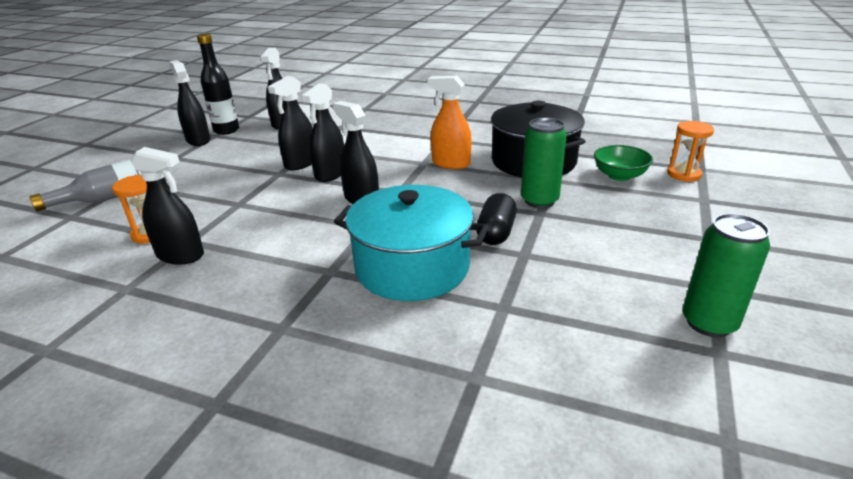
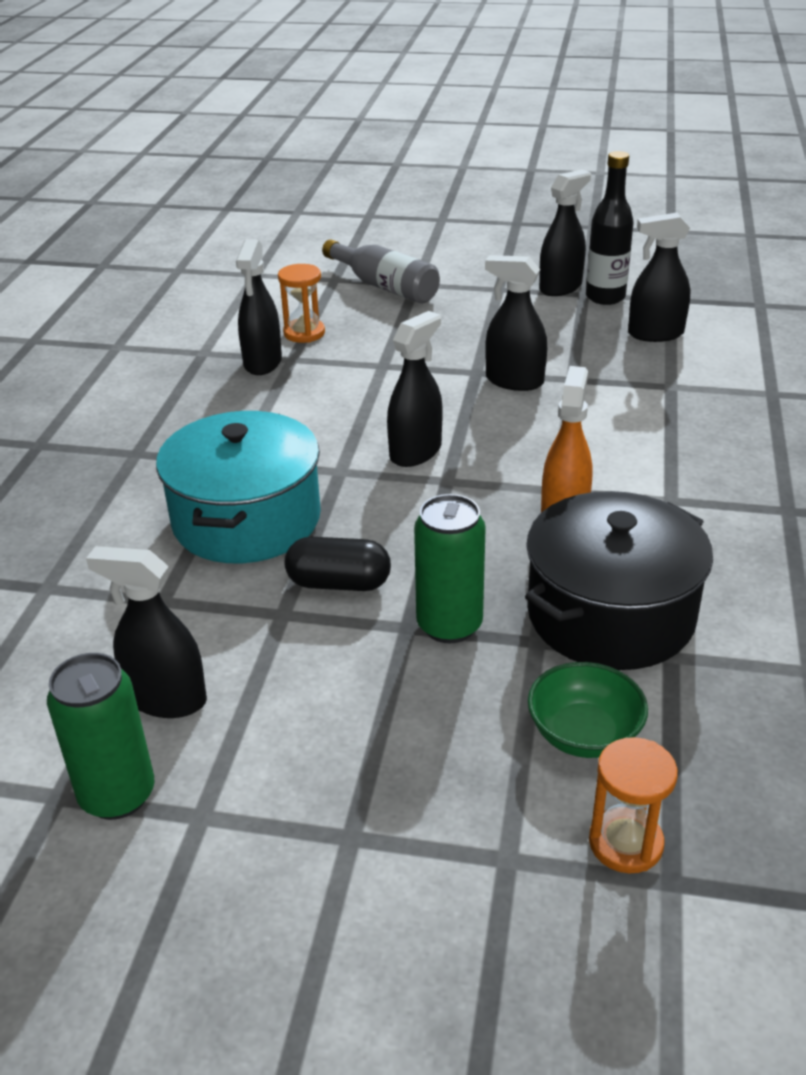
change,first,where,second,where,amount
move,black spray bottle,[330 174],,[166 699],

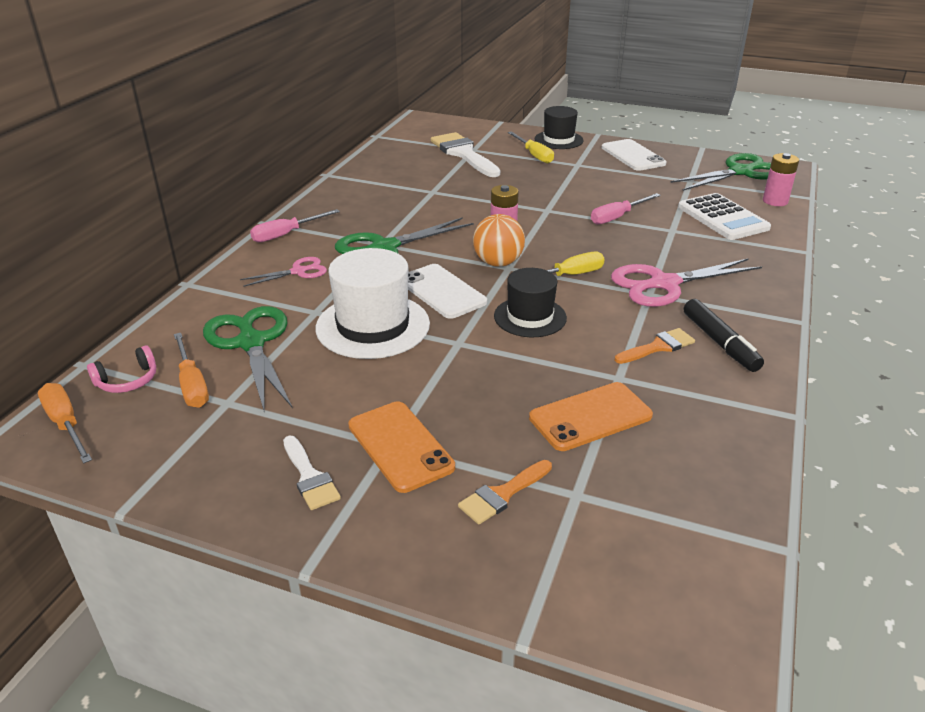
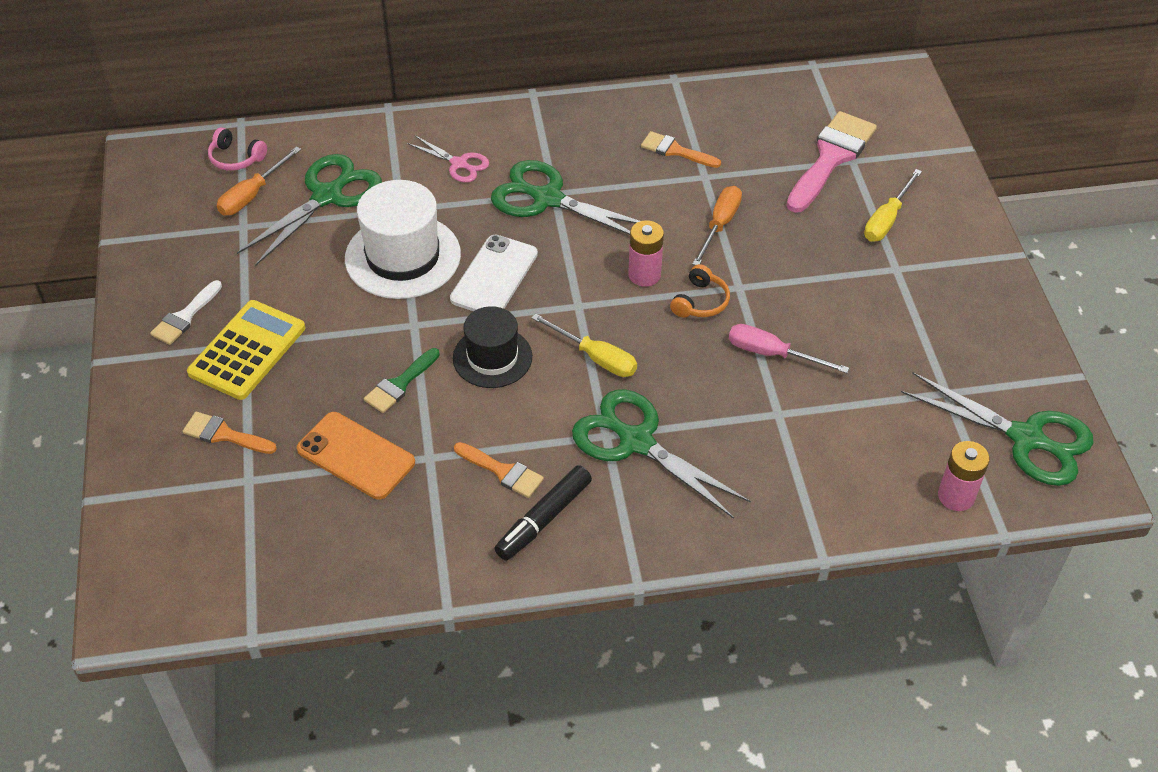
change,first,where,second,where,amount
delete,rosy screwdriver,[286 234],,,
delete,bright orange ball,[498 263],,,
delete,black top hat,[558 140],,,
delete,pure white mobile phone,[632 156],,,
delete,pure white calculator,[722 218],,,
insert,,,emerald brush,[400 384],
insert,,,bright orange brush,[675 151],
insert,,,bright orange headset,[700 302],
move,bright orange screwdriver,[66 424],,[719 225],
replace,bright orange mobile phone,[400 446],bright yellow calculator,[247 350],
recolor,pure white brush,[463 154],rosy brush,[831 158],
recolor,rosy shears,[663 284],emerald shears,[636 441],

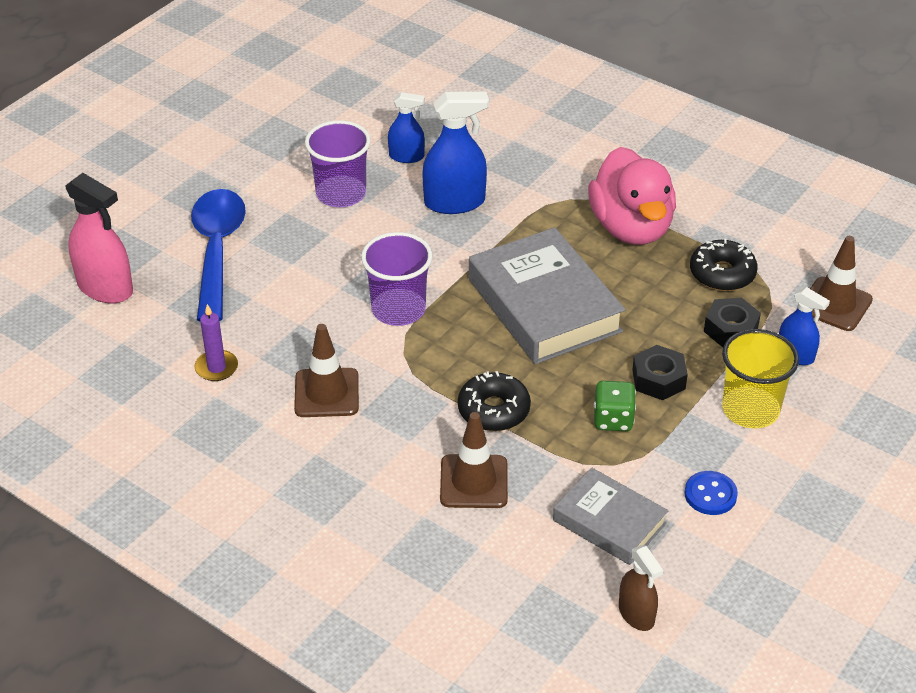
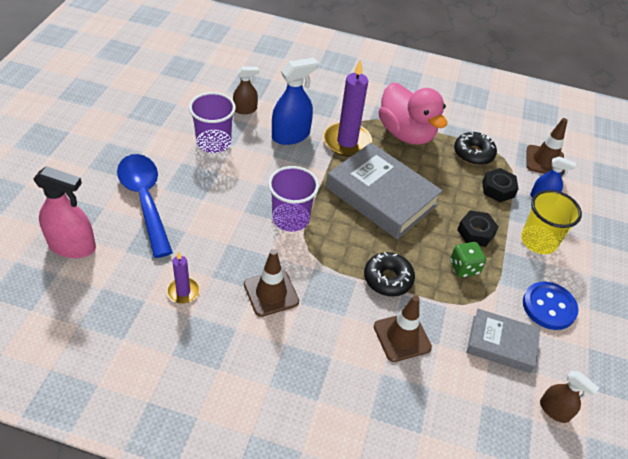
change,first,where,second,where,amount
insert,,,violet pillar candle,[347 142],
recolor,cobalt spray bottle,[406 156],brown spray bottle,[245 109],
resize,cobalt sewing button,[710 494],,[549 307],x1.53

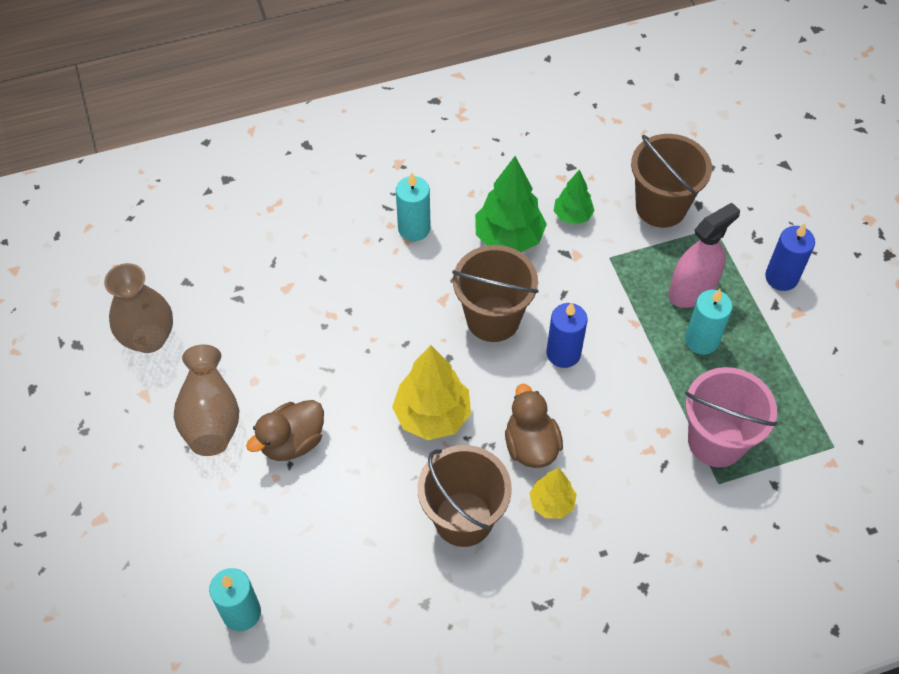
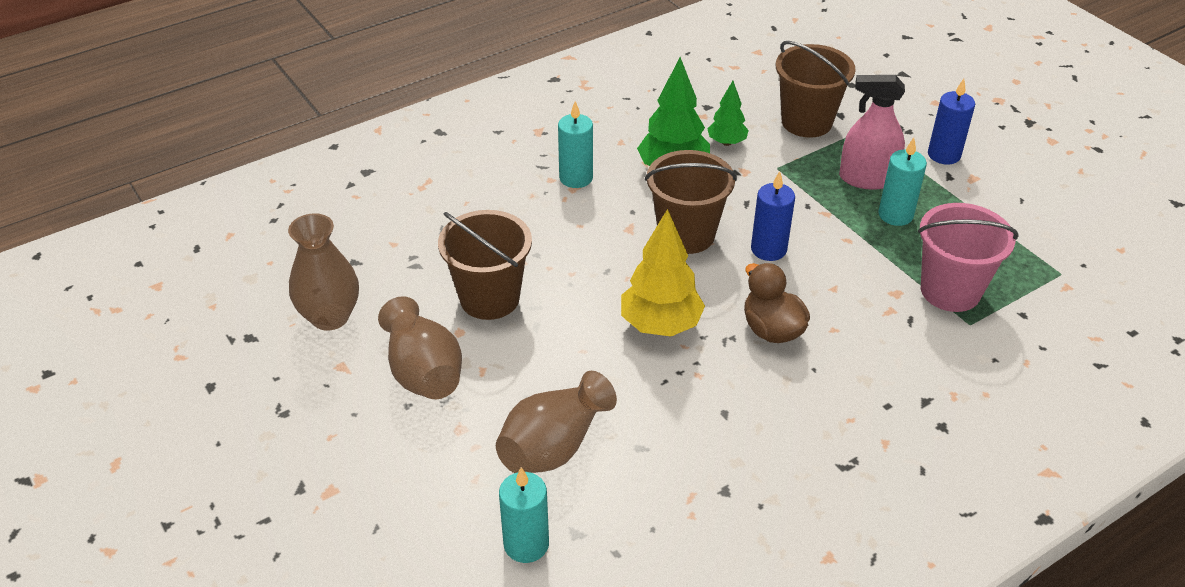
change,first,where,second,where,amount
delete,brown rubber duck,[292 442],,,
delete,bright yellow fir tree,[551 503],,,
insert,,,brown vase,[554 446],
move,brown sand bucket,[463 519],,[489 298],
rotate,rosy spray bottle,[692 290],,[867 179],120 degrees counterclockwise

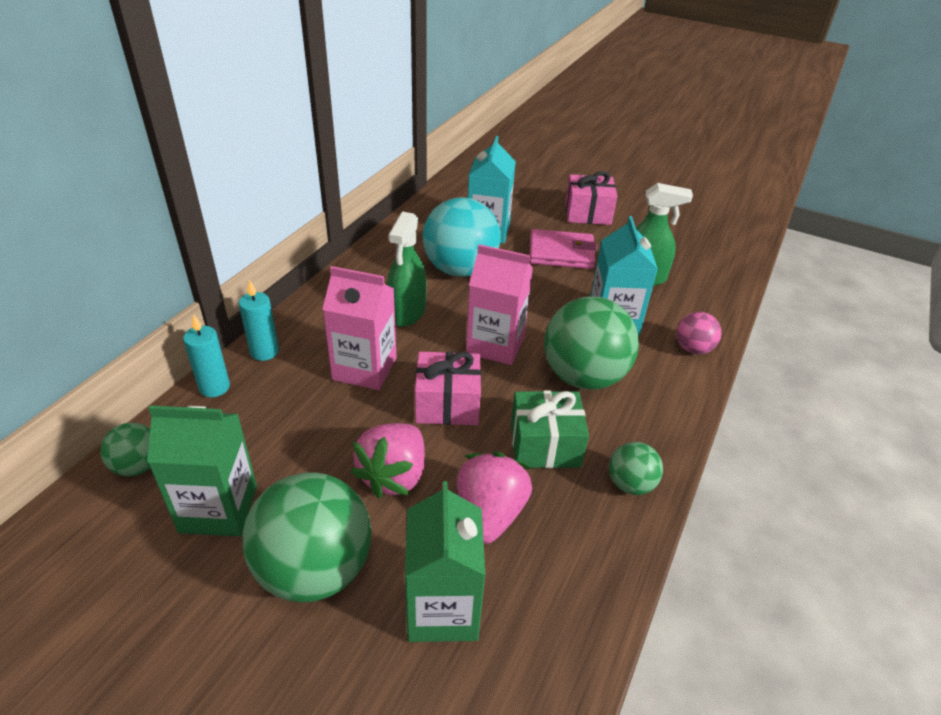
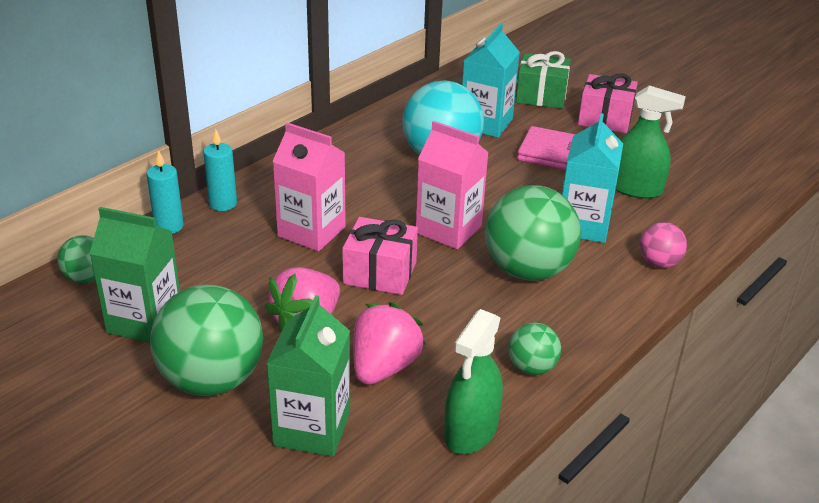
change,first,where,second,where,amount
move,emerald spray bottle,[407 312],,[471 431],
move,emerald wrapped gift,[545 445],,[541 96],

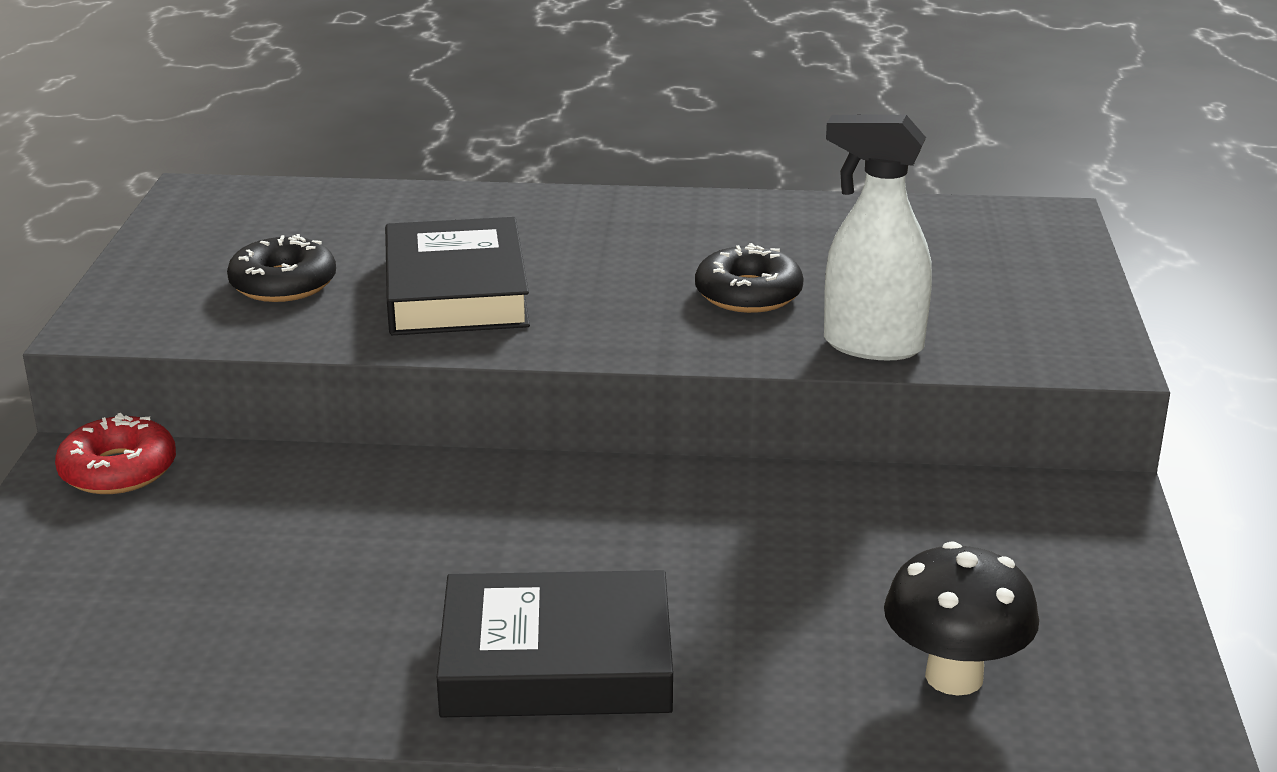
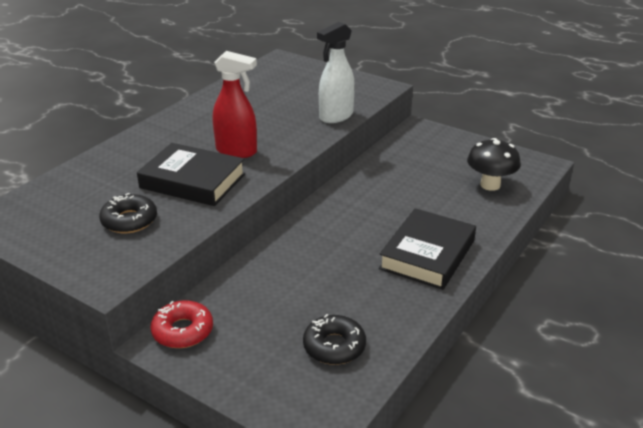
change,first,where,second,where,amount
insert,,,red spray bottle,[237 151],
move,black glazed donut,[748 294],,[334 346],

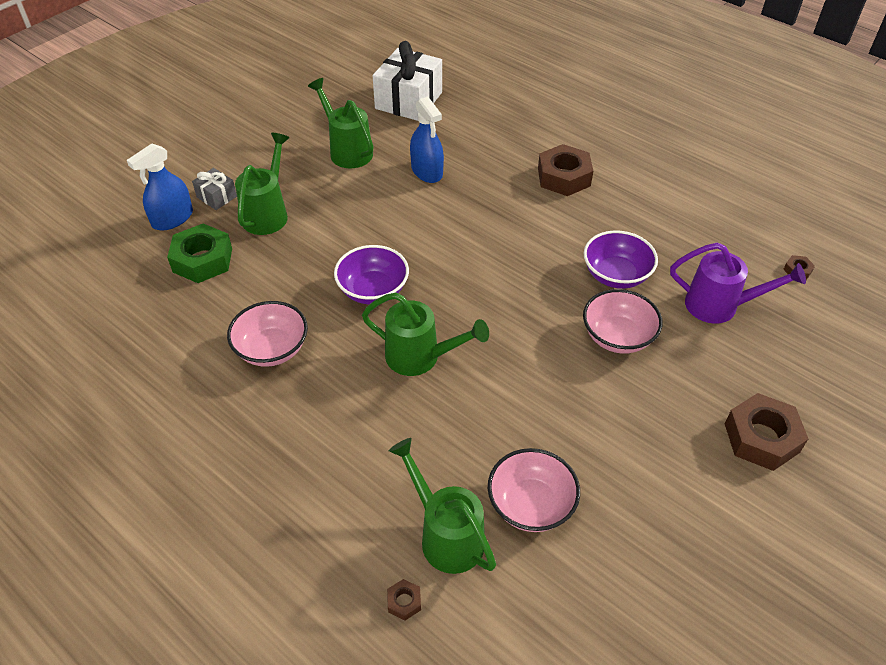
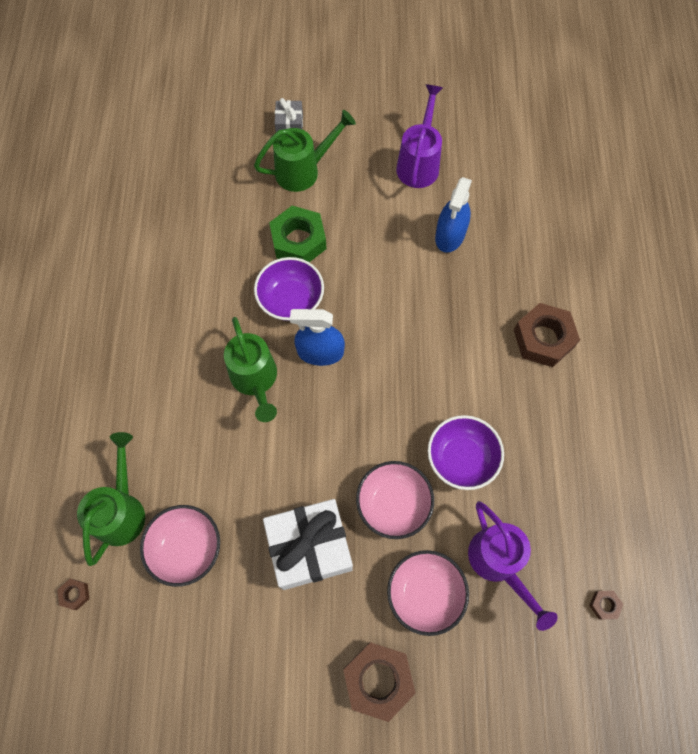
change,first,where,second,where,amount
move,cobalt spray bottle,[172 218],,[320 352],
move,emerald hexagon nut,[202 260],,[298 241],
move,rosy deep dish,[272 349],,[425 593],
move,pure white wrapped gift,[409 100],,[310 548],
move,brown hexagon nut,[404 602],,[75 594],
recolor,emerald watering pot,[347 151],violet watering pot,[419 163],

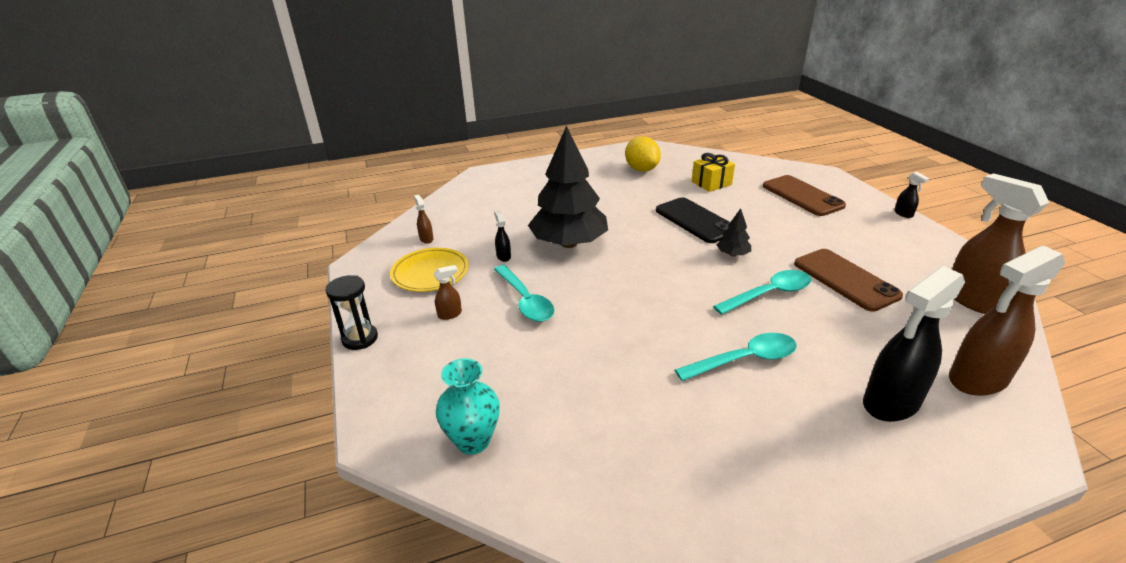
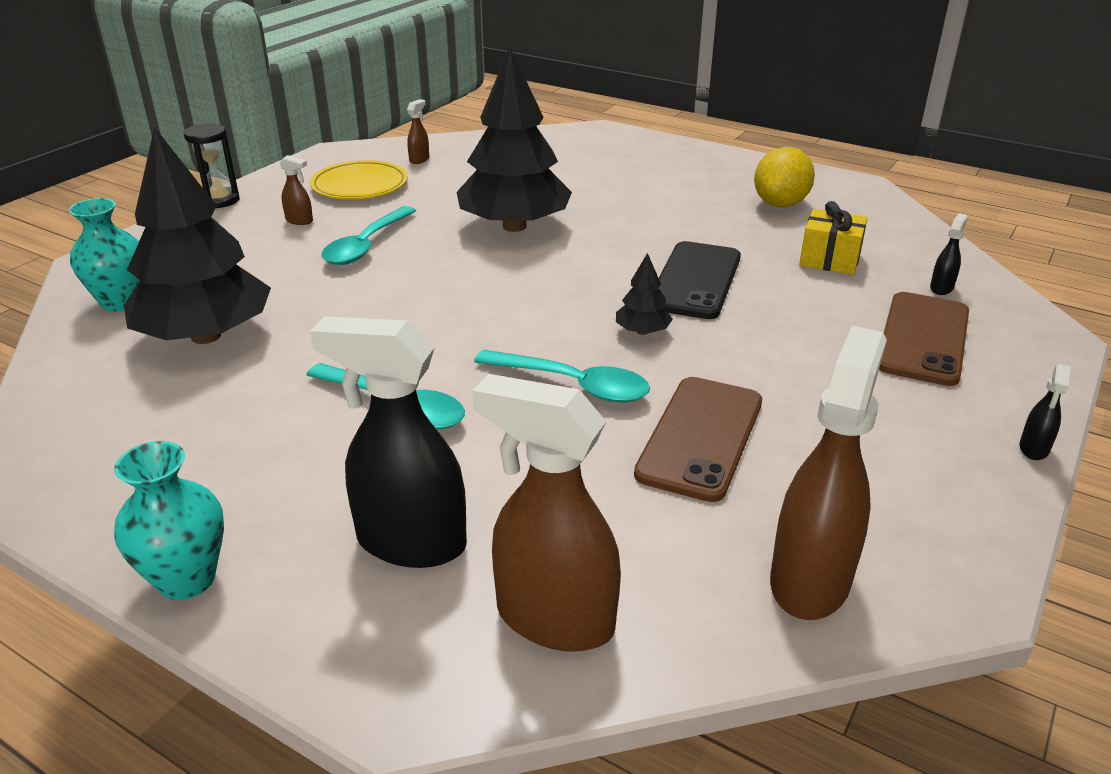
change,first,where,second,where,amount
insert,,,aqua vase,[187 579],
insert,,,black fir tree,[206 336],
move,black spray bottle,[503 256],,[941 288],

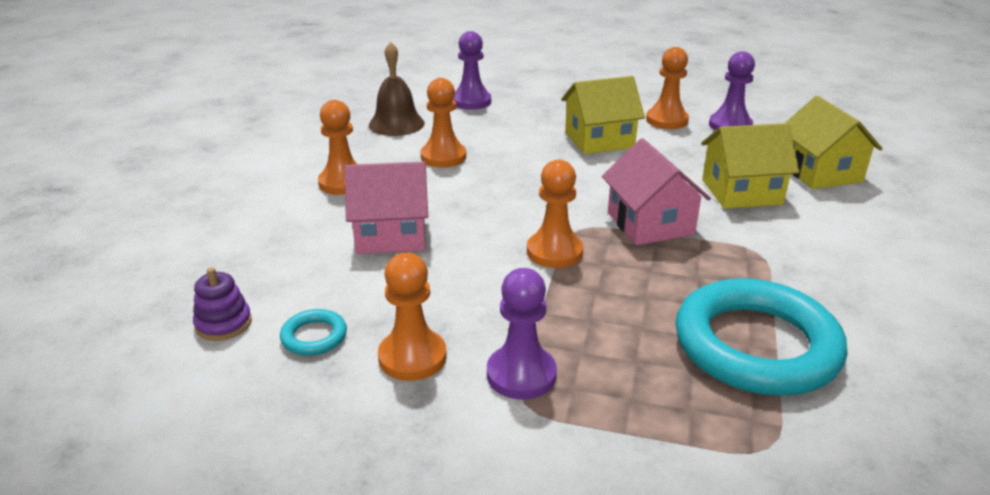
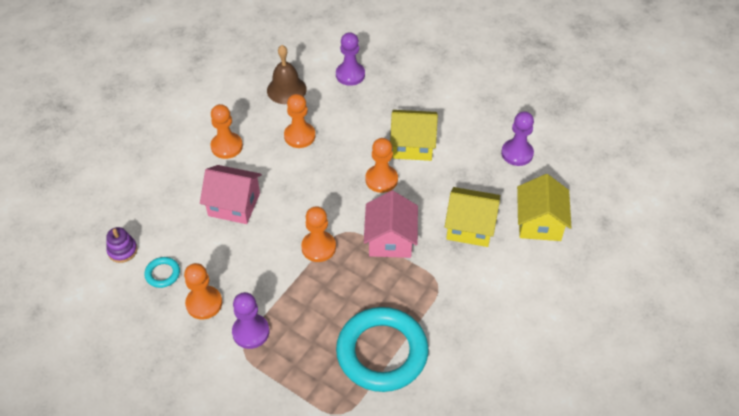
change,first,where,second,where,amount
move,bright orange pawn,[666 120],,[381 179],

